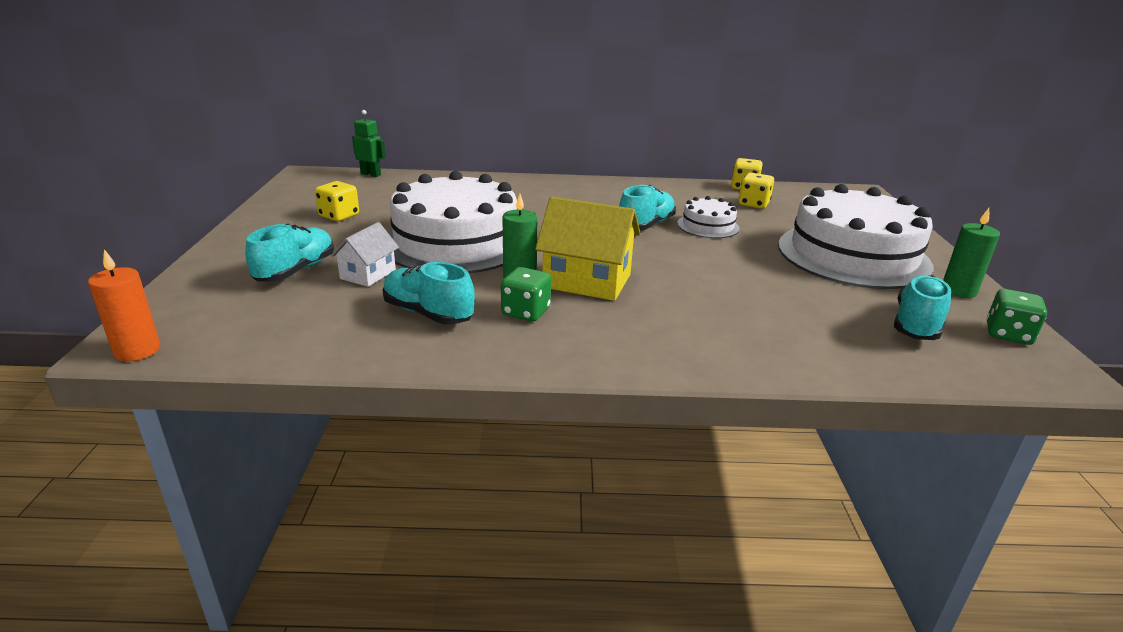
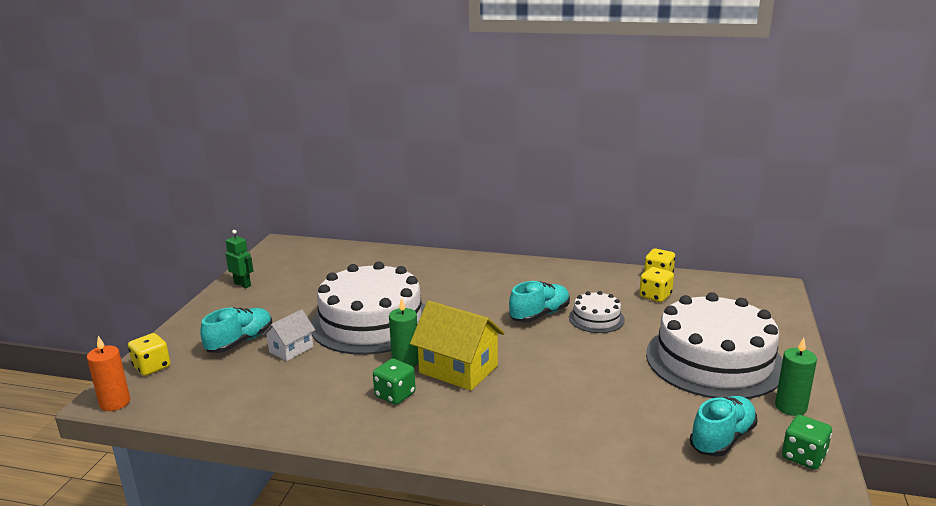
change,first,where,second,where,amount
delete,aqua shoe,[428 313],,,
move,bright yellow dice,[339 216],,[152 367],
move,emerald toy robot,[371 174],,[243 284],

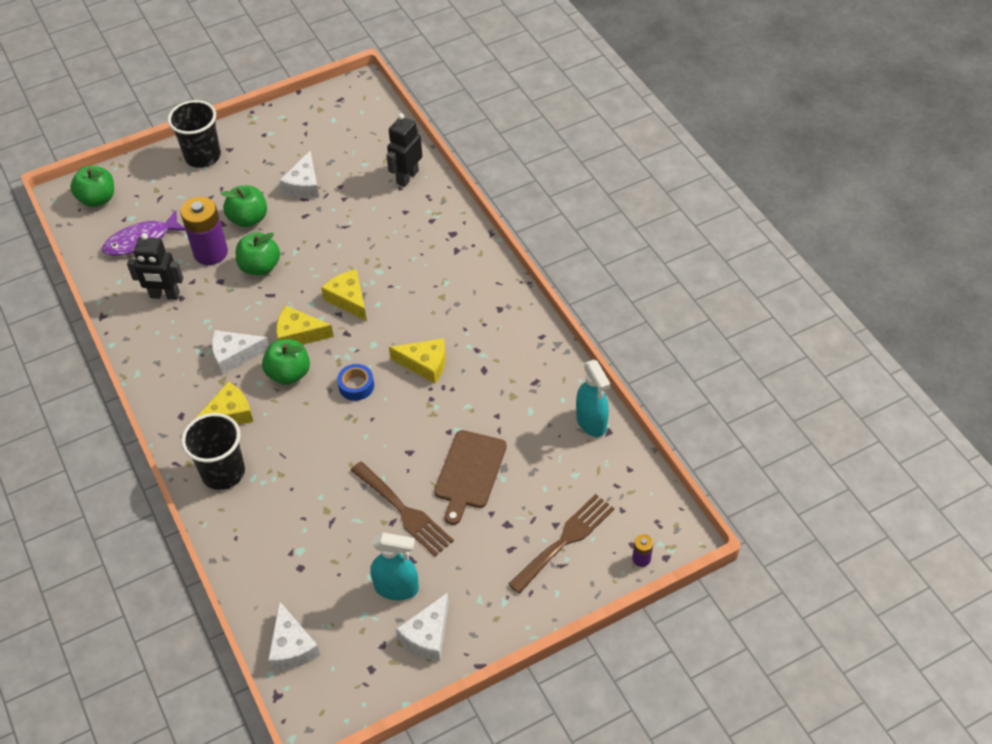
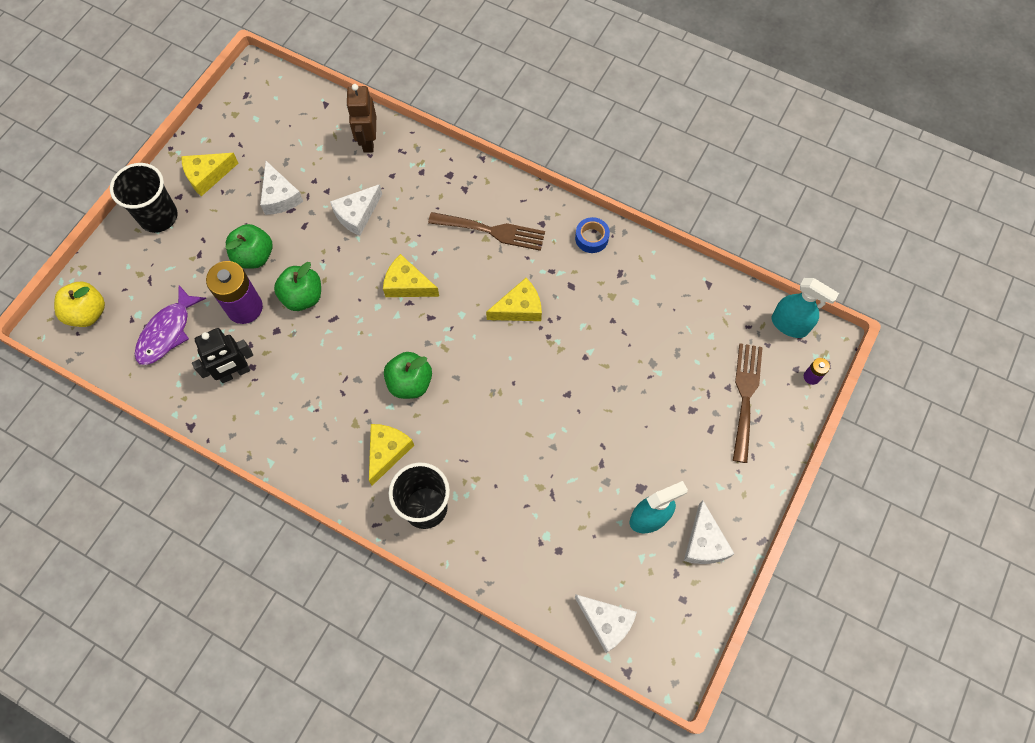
change,first,where,second,where,amount
delete,brown chopping board,[469 472],,,
move,pure white cheese wedge,[234 355],,[357 214],
move,bright yellow cheese wedge,[299 334],,[207 176],
move,cobalt roll of tape,[356 386],,[591 238],
move,brown table fork,[404 511],,[492 231],
move,aqua spray bottle,[591 422],,[789 325],
recolor,emerald apple,[98 199],bright yellow apple,[88 313],
recolor,black toy robot,[407 177],brown toy robot,[368 141],

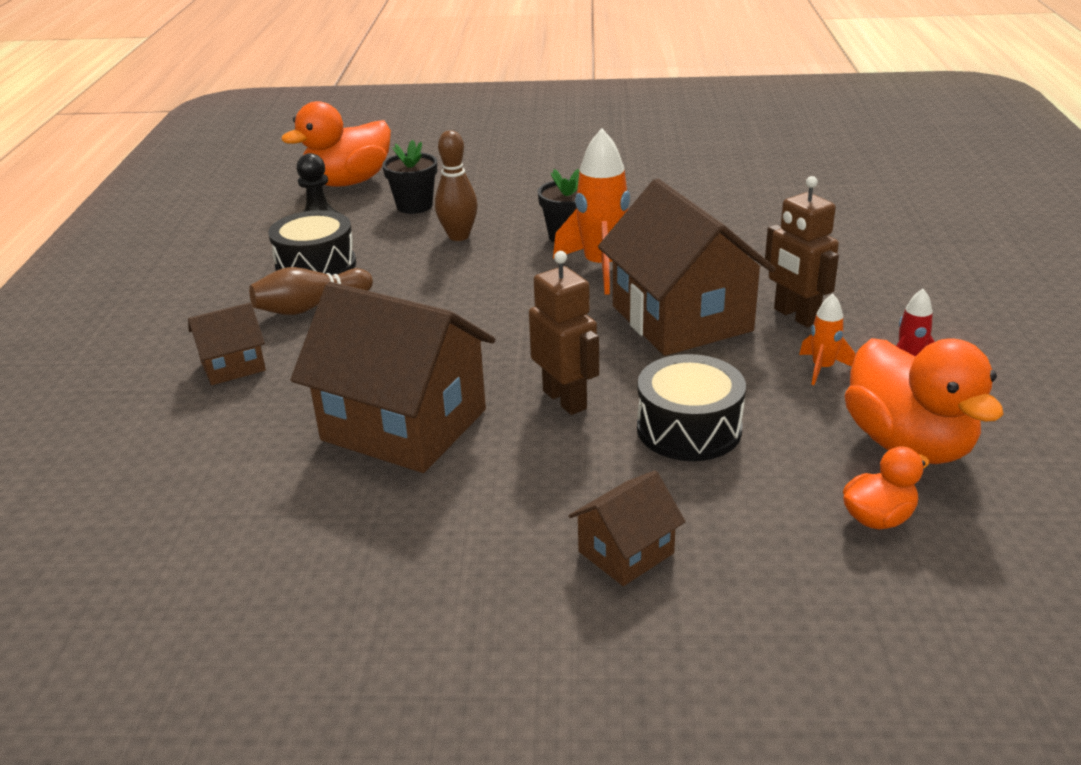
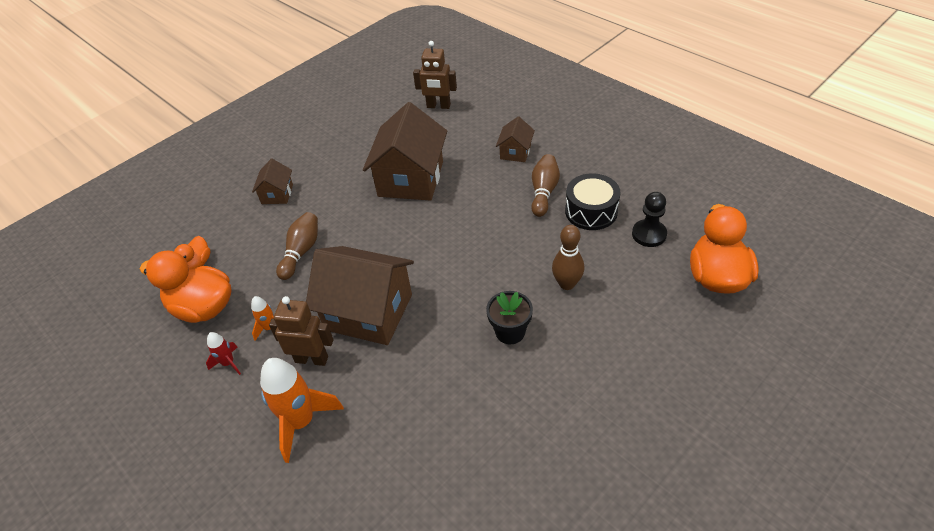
change,first,where,second,where,amount
delete,black flower pot,[414 206],,,
move,brown toy robot,[565 399],,[438 106],
move,bright orange spaceship,[602 267],,[301 422],
replace,black drum,[689 429],brown bowling pin,[301 252],
rotate,brown house,[404 425],,[411 179],60 degrees counterclockwise

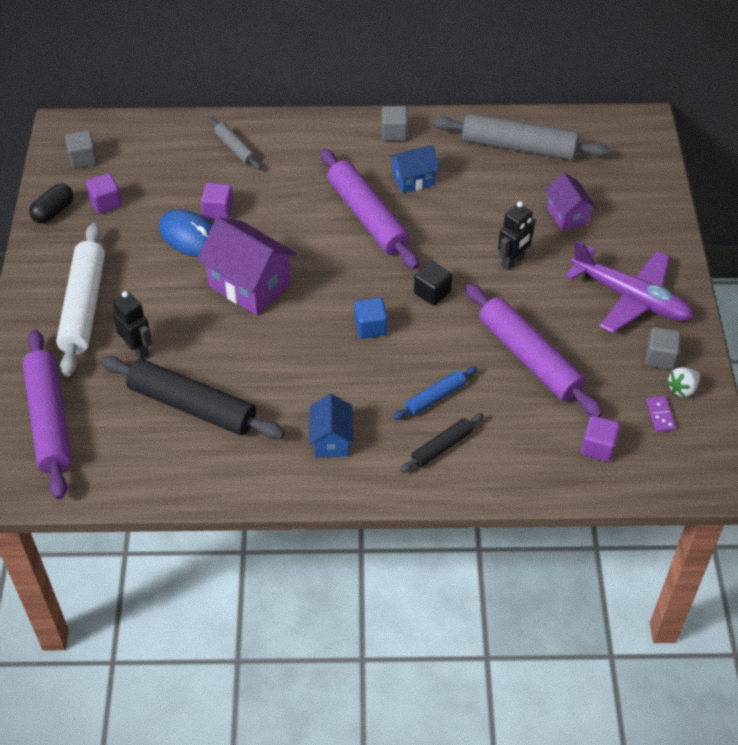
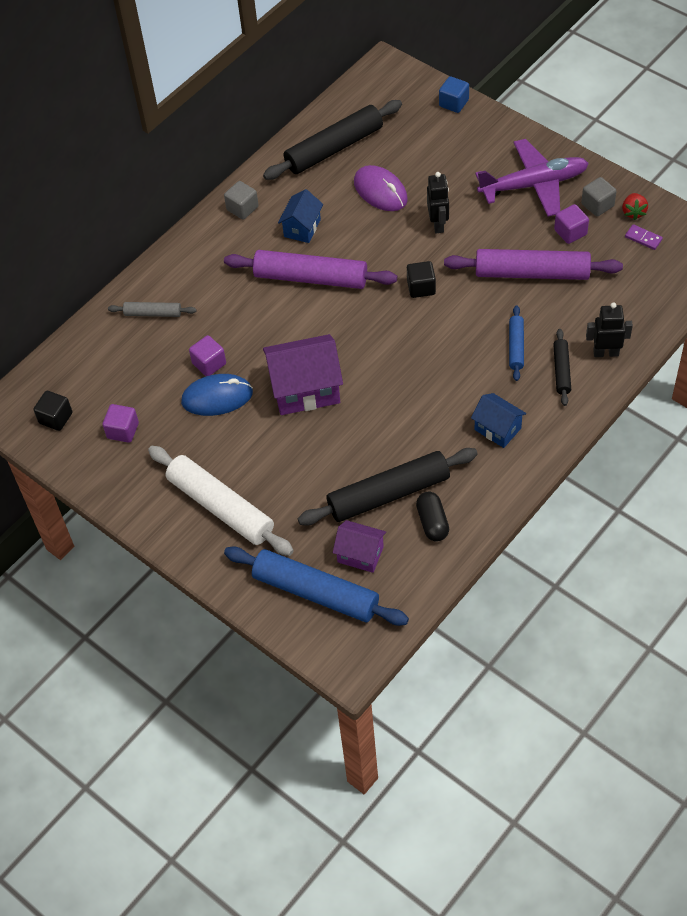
change,first,where,second,where,amount
insert,,,violet PC mouse,[380 191],
move,black pill shape,[53 211],,[432 522],
move,black toy robot,[137 349],,[606 353],
move,cobalt cube,[371 327],,[453 103],
move,violet house,[567 215],,[360 554],
move,violet cube,[598 447],,[570 232],
recolor,violet rolling pin,[49 420],cobalt rolling pin,[315 592],
recolor,grey cube,[83 159],black cube,[55 418],
recolor,grey rolling pin,[518 147],black rolling pin,[334 148],
recolor,pure white strawberry,[682 389],red strawberry,[633 212],

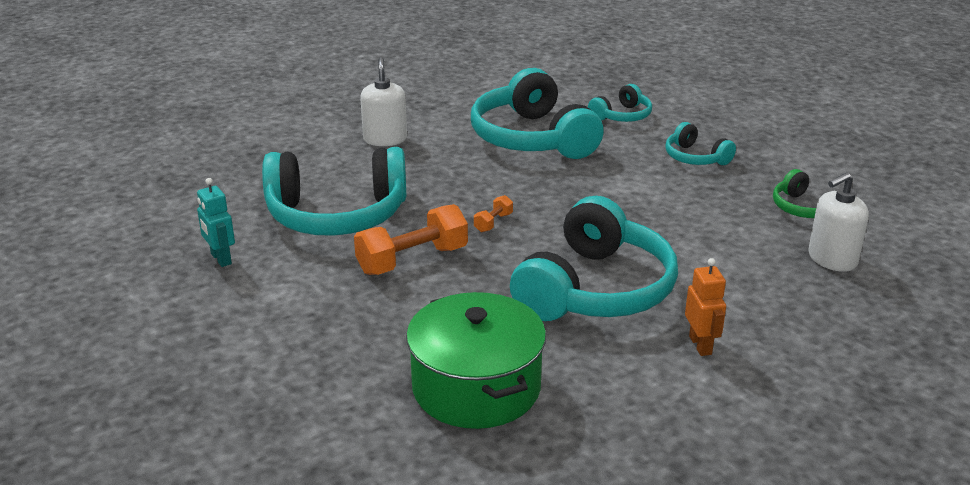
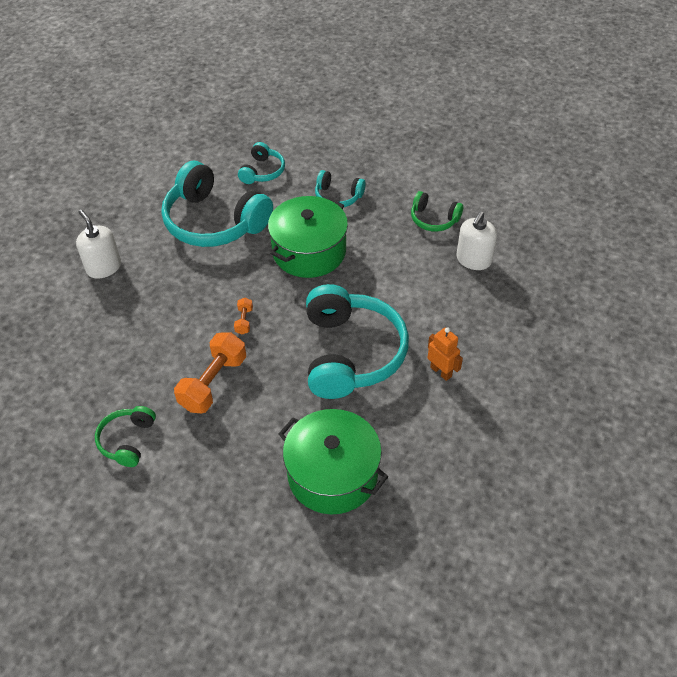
change,first,where,second,where,amount
delete,aqua toy robot,[220 259],,,
delete,aqua headset,[337 215],,,
insert,,,emerald headset,[127 440],
insert,,,emerald cooking pot,[309 251],

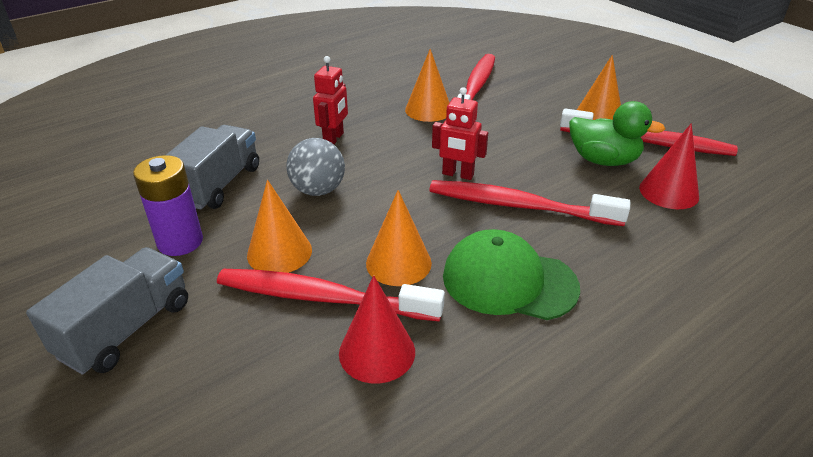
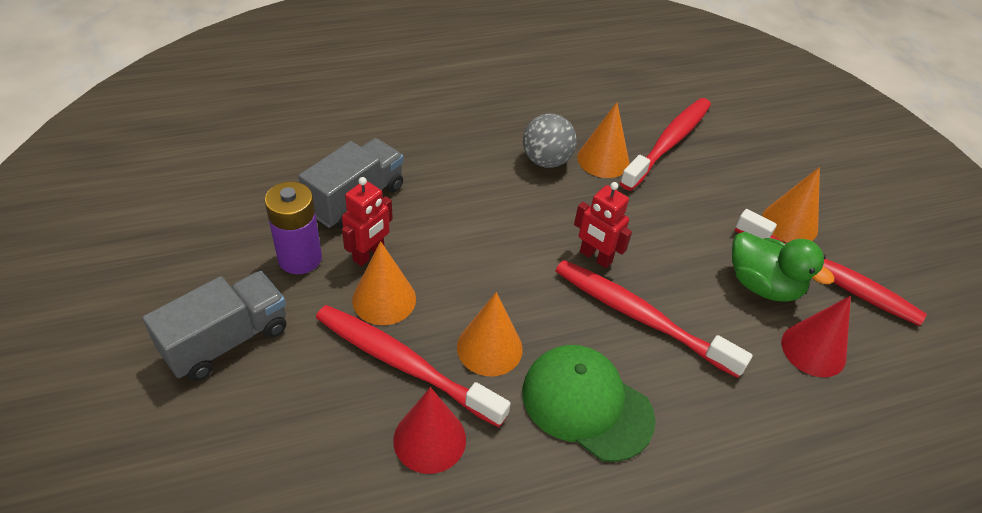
change,first,where,second,where,amount
move,grey ball,[318 190],,[546 160],
move,red toy robot,[334 139],,[369 254],

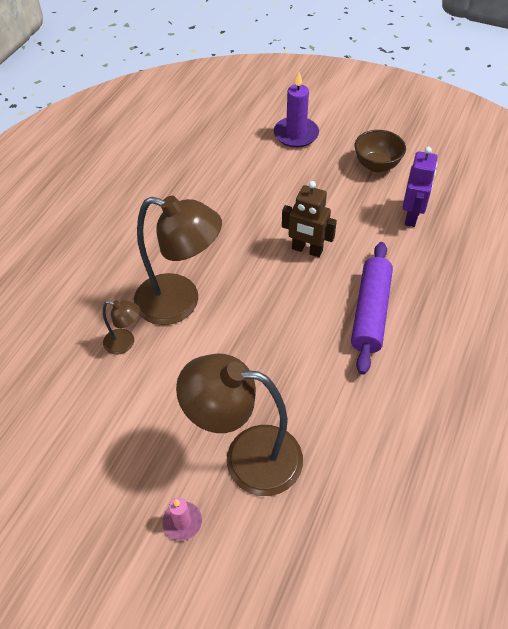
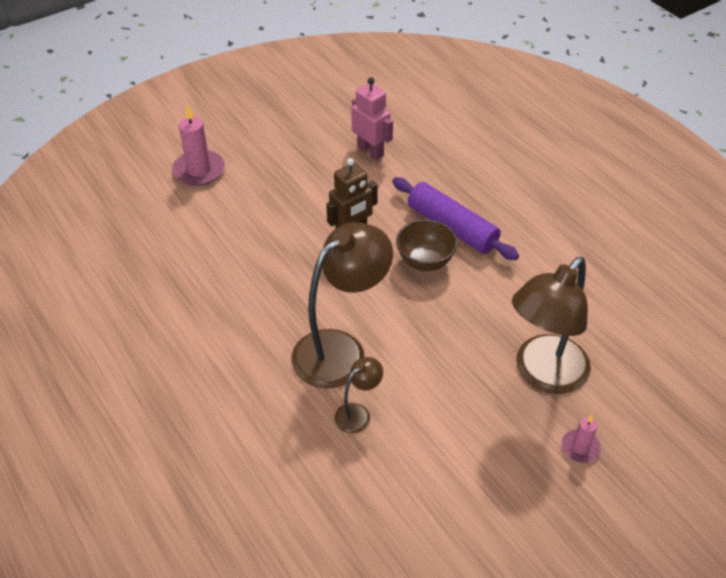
change,first,where,second,where,amount
move,brown deep dish,[376 165],,[425 261],
recolor,violet pillar candle,[296 134],rosy pillar candle,[199 170],
recolor,violet toy robot,[412 216],rosy toy robot,[370 151],

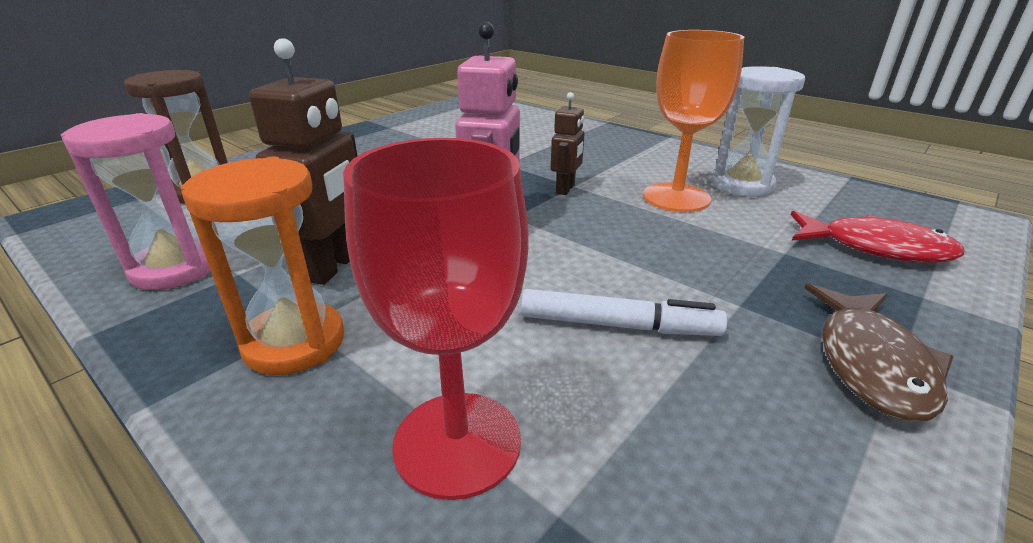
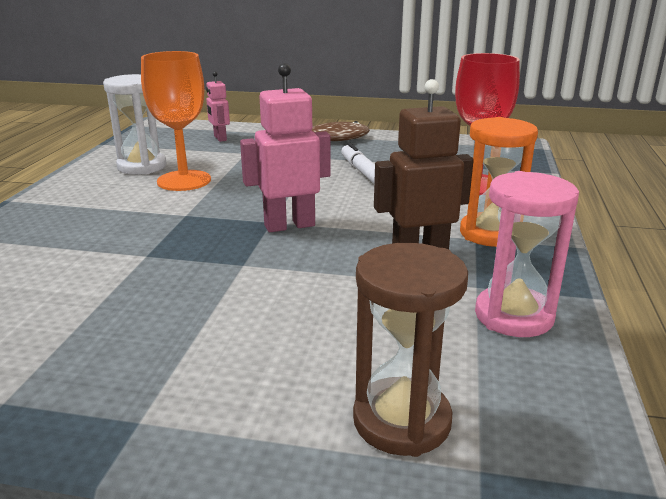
change,first,where,second,where,amount
delete,brown toy robot,[565 189],,,
replace,red fish figure,[875 248],rosy toy robot,[220 138],

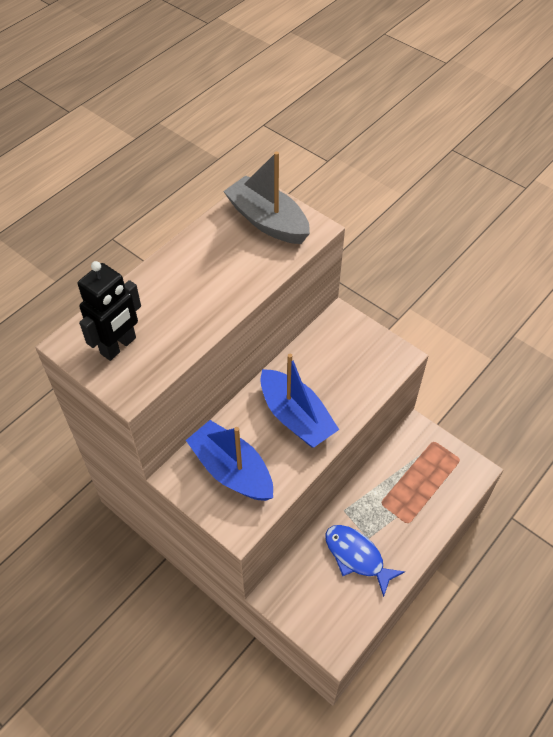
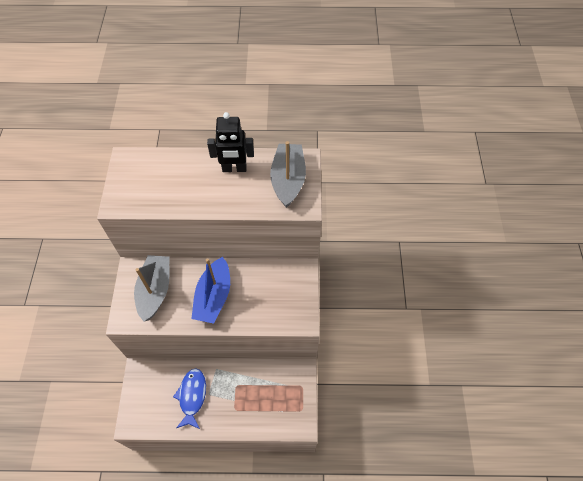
change,first,where,second,where,amount
move,black toy robot,[118 346],,[234 169],
recolor,cobalt sailboat,[232 470],grey sailboat,[155 290],

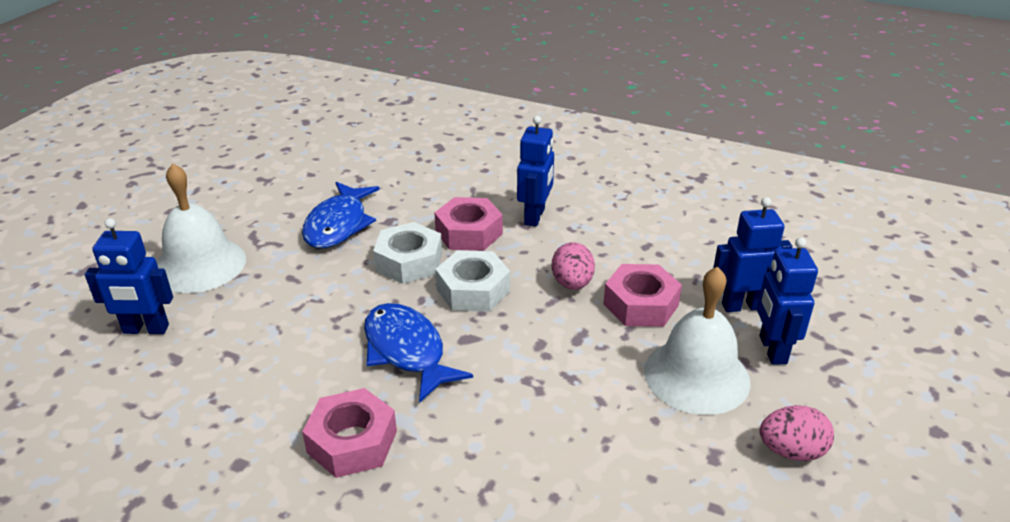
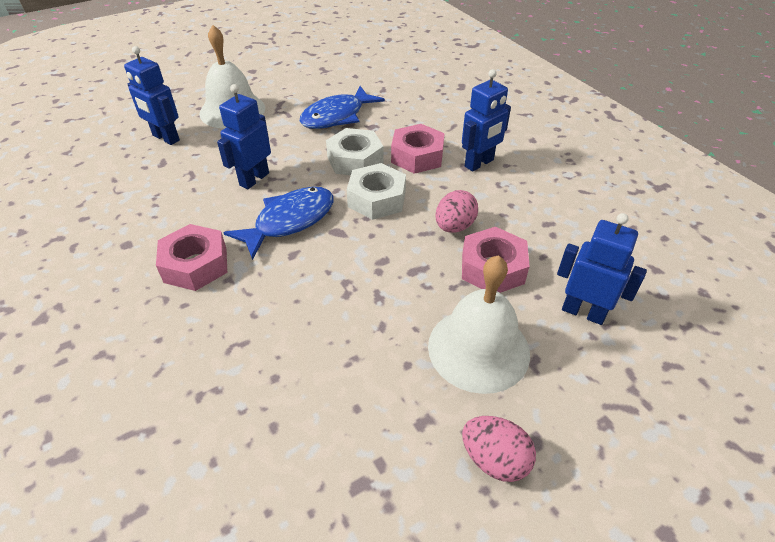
change,first,where,second,where,amount
move,cobalt toy robot,[772 350],,[254 179],
rotate,cobalt fish figure,[407 351],,[289 221],45 degrees clockwise

